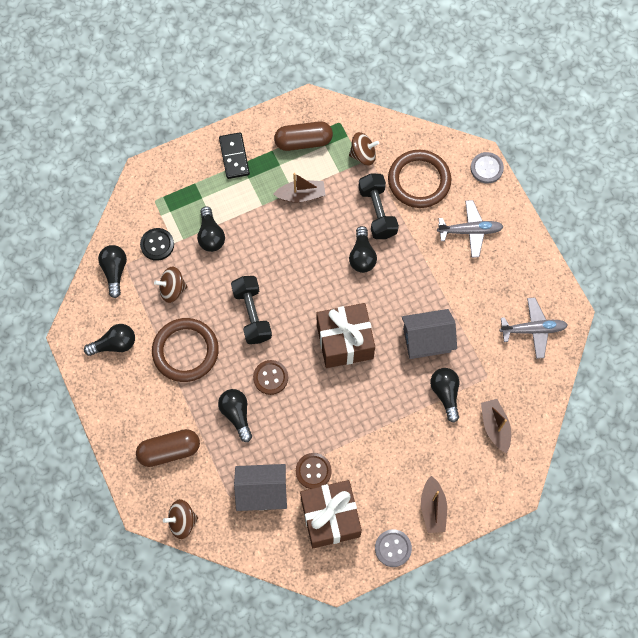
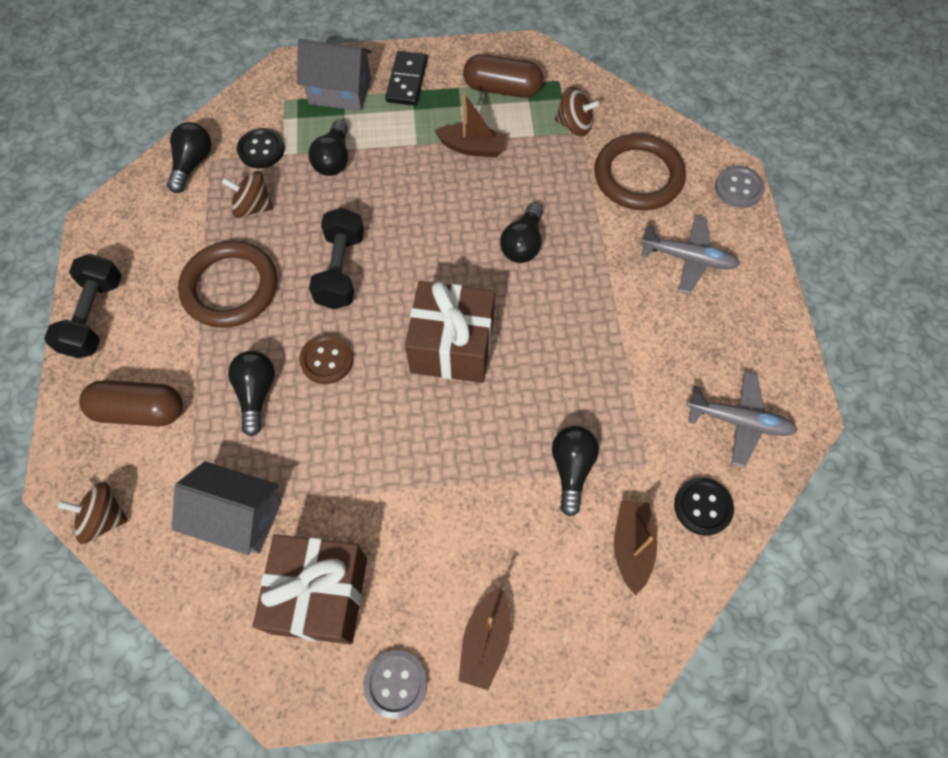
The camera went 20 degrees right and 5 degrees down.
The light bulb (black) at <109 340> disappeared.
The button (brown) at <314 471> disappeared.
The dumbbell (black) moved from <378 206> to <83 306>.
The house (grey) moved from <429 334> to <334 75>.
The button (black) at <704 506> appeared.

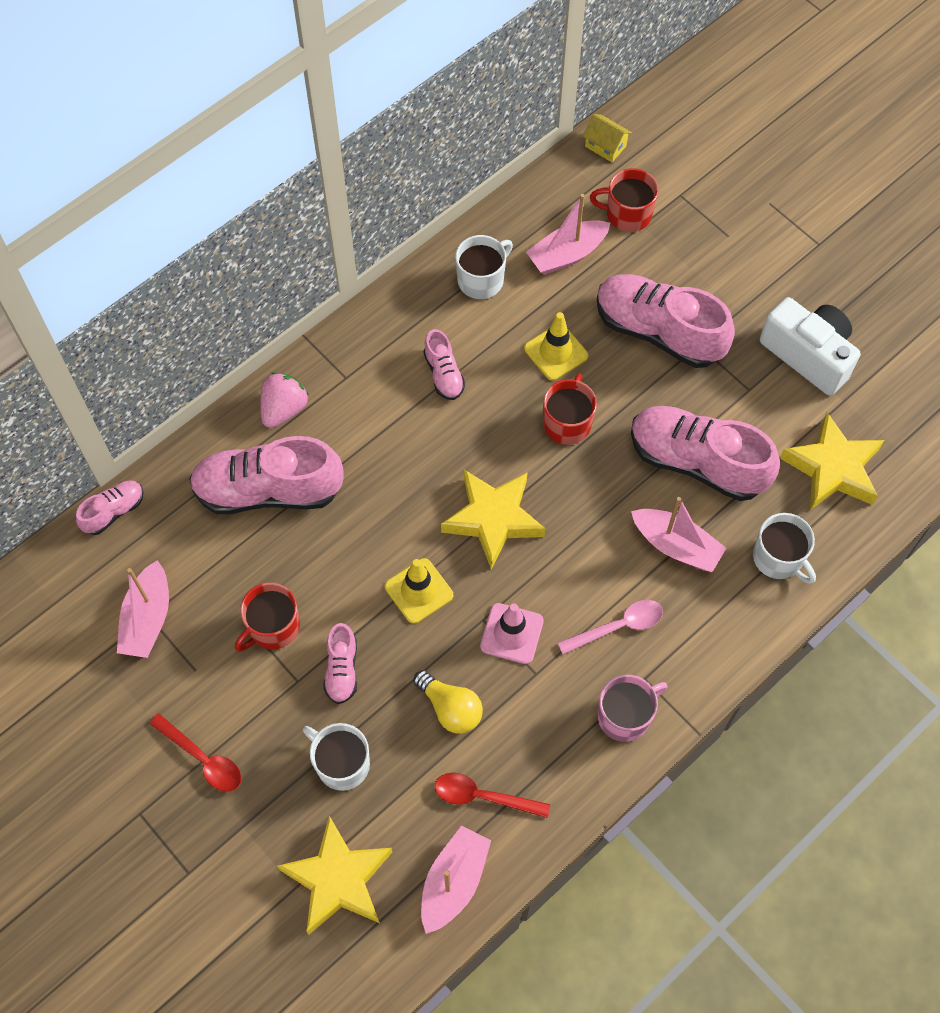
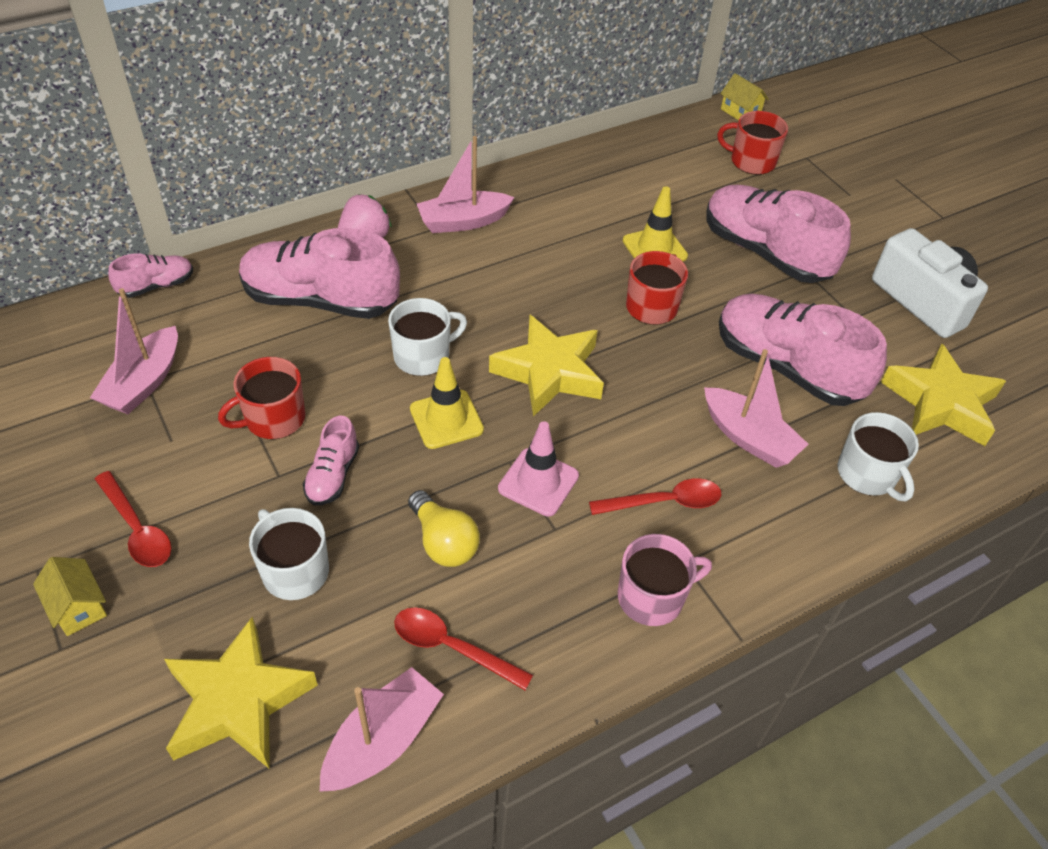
The camera went 10 degrees right and 15 degrees down.
The shoe (pink) at <444 364> disappeared.
The mug (white) moved from <484 267> to <427 337>.
The boat (pink) moved from <568 234> to <466 184>.
The spoon (pink) at <610 627> became the spoon (red) at <655 496>.
The house (yellow) at <70 596> appeared.

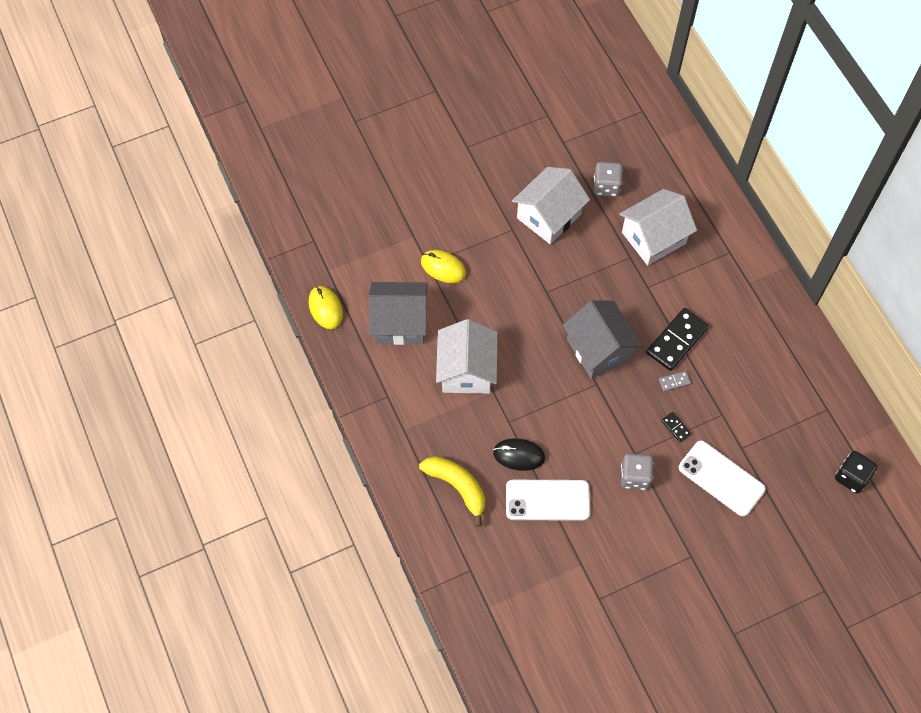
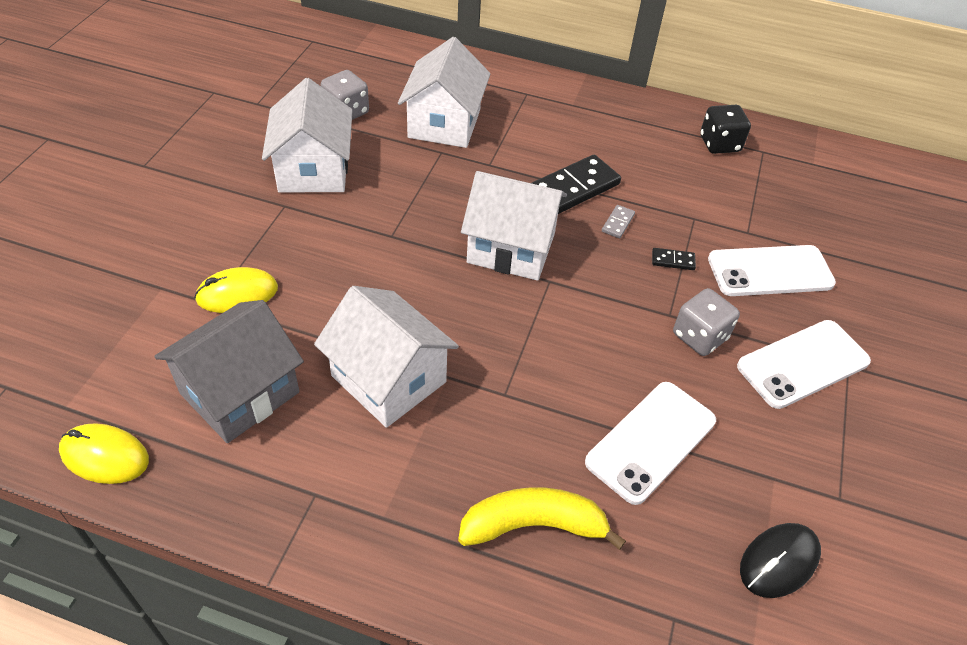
The camera went 50 degrees left and 15 degrees down.
The mouse (black) moved from <519 454> to <780 560>.
The house (grey) at <602 339> became the house (white) at <514 226>.
The domino (black) at <677 339> turned 60 degrees clockwise.
The dice (black) moved from <856 472> to <725 129>.
The phone (white) at <804 364> appeared.

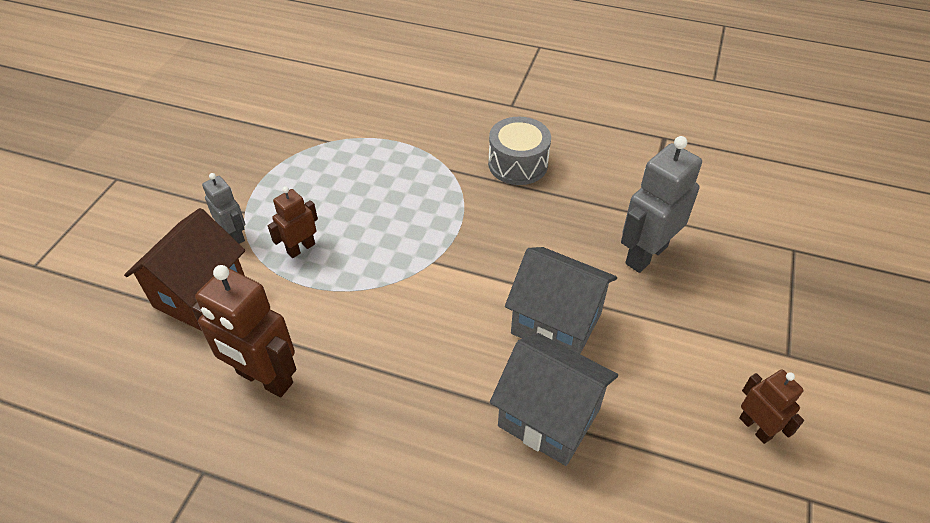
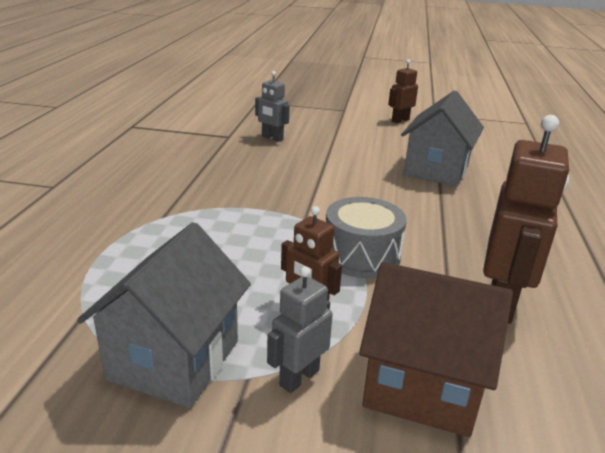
The camera went 100 degrees left and 20 degrees down.
The drum (grey) moved from <519 151> to <366 237>.
The house (grey) moved from <561 300> to <164 315>.
The robot (grey) at <661 204> changed to 0.56 times the size.

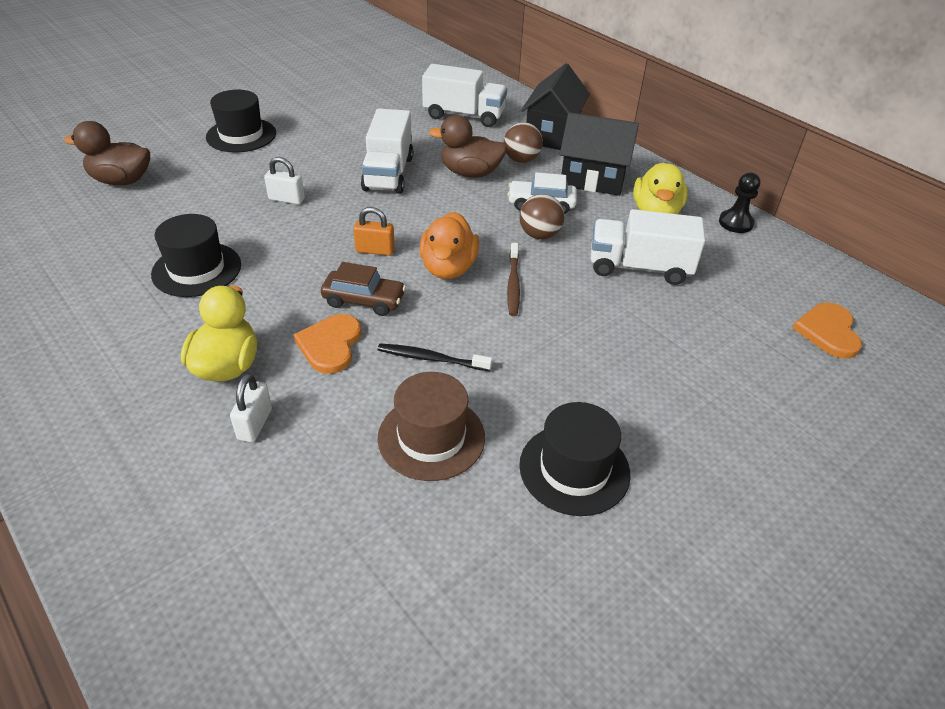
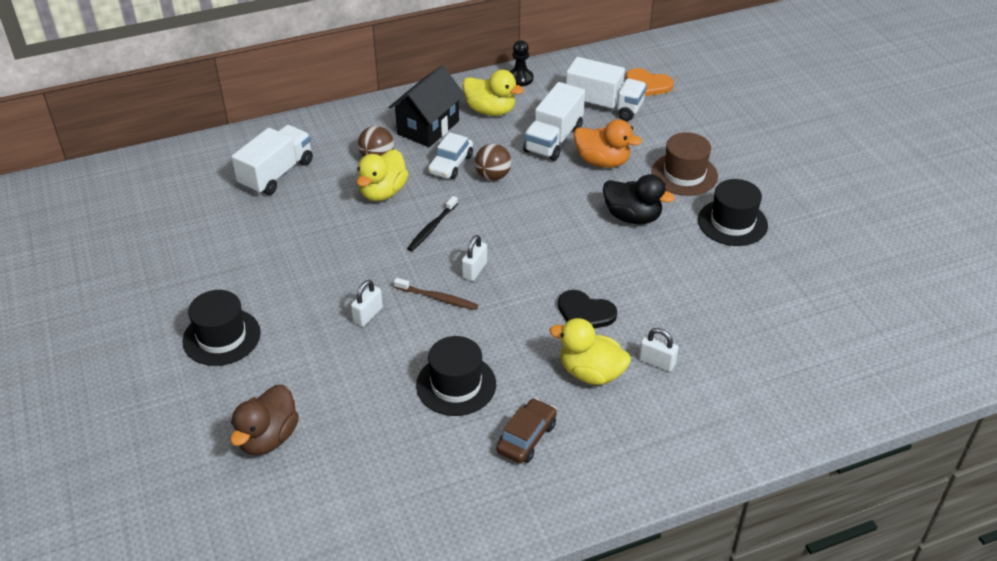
The camera went 70 degrees left and 0 degrees up.
The heart (orange) at <327 344> became the heart (black) at <587 309>.
The car (brown) moved from <363 289> to <526 431>.
The padlock (orange) at <374 231> became the padlock (white) at <474 258>.
The truck (white) moved from <387 151> to <606 89>.
The toothbrush (black) moved from <434 357> to <432 223>.
The hat (brown) moved from <431 426> to <684 164>.
The duck (orange) moved from <449 245> to <608 143>.
The duck (brown) at <468 146> became the duck (yellow) at <382 175>.
The toothbrush (brown) moved from <513 279> to <436 294>.
The house (black) at <555 106> disappeared.
The duck (black) at <639 199> appeared.

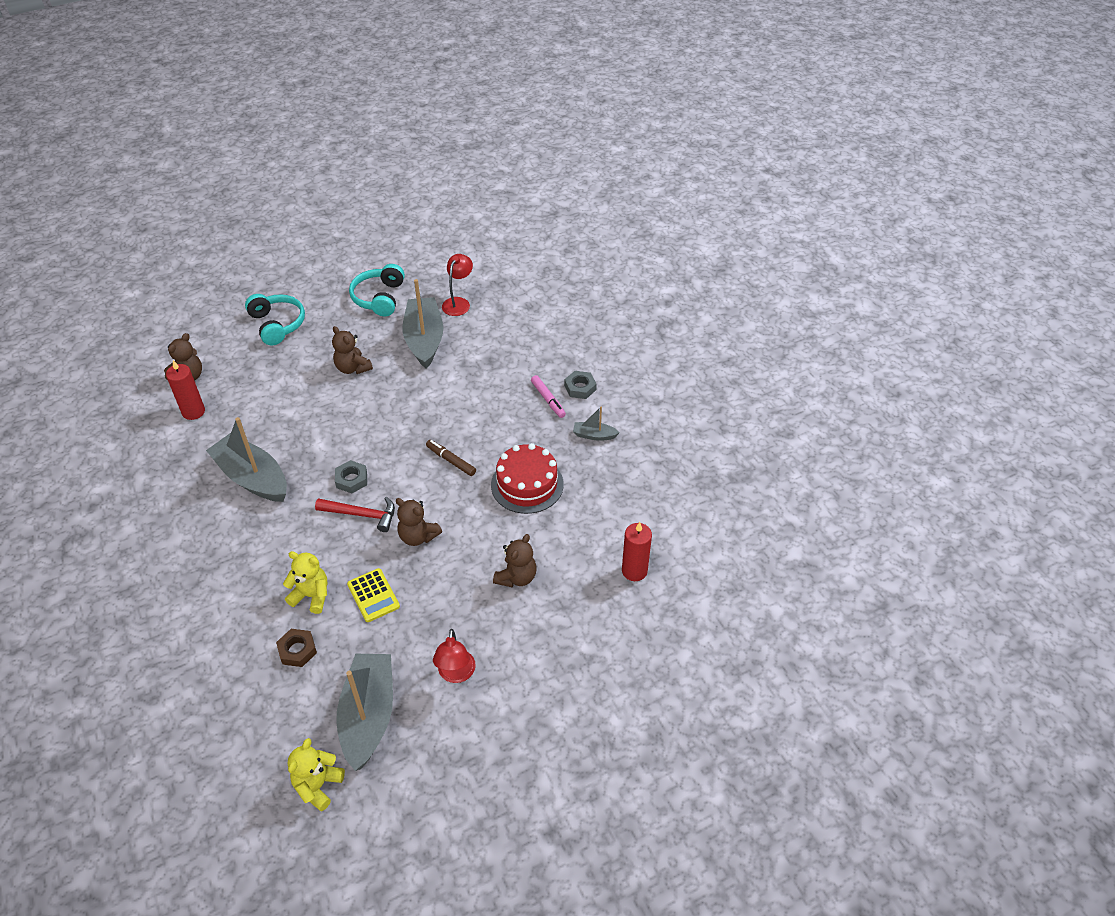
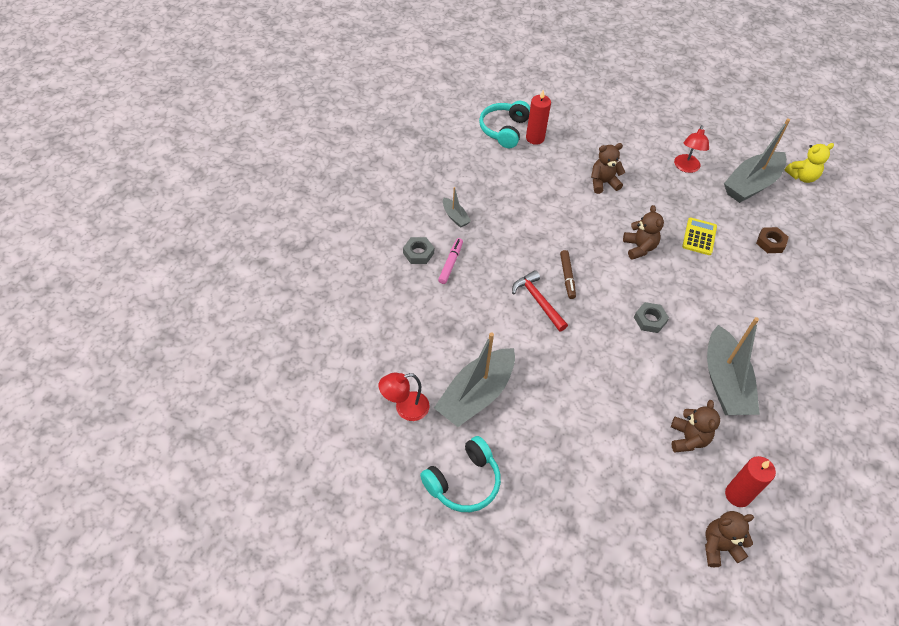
The camera went 135 degrees left and 5 degrees up.
The headphones (turquoise) moved from <275 319> to <504 124>.
The teddy bear (yellow) at <305 582> disappeared.
The hammer (red) moved from <355 514> to <540 301>.
The teddy bear (brown) moved from <352 350> to <695 426>.
The lamp (red) at <454 656> turned 150 degrees clockwise.
The cake (red) at <527 478> disappeared.

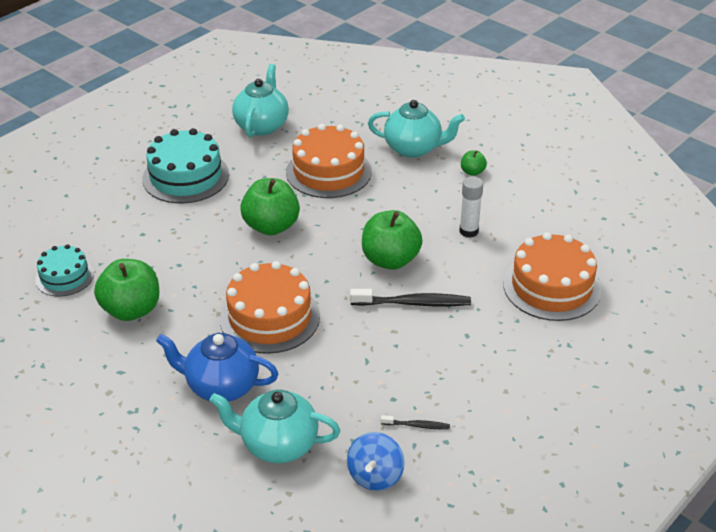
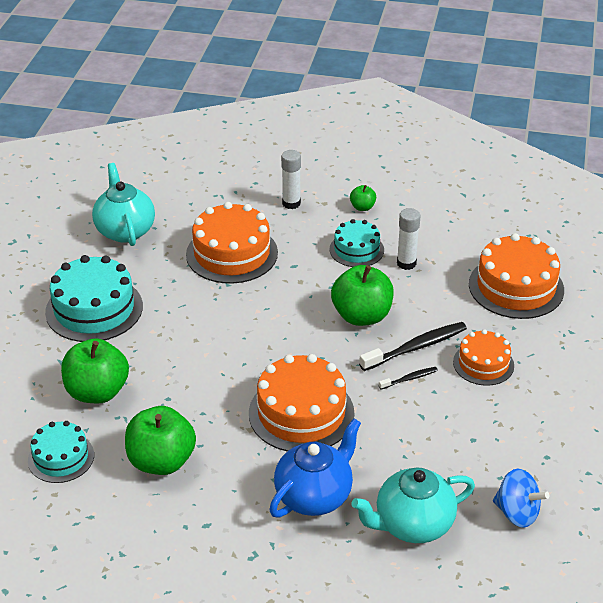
The camera went 30 degrees left and 0 degrees up.
The teapot (blue) at <217 367> turned 150 degrees clockwise.
The apple (green) moved from <270 206> to <95 370>.
The spinning top (blue) at <376 461> turned 45 degrees counterclockwise.
The teapot (turquoise) at <416 129> was replaced by the glue stick (white) at <291 179>.
The toothbrush (black) moved from <415 422> to <408 378>.
The cake (turquoise) at <356 243> appeared.
The cake (orange) at <483 357> appeared.

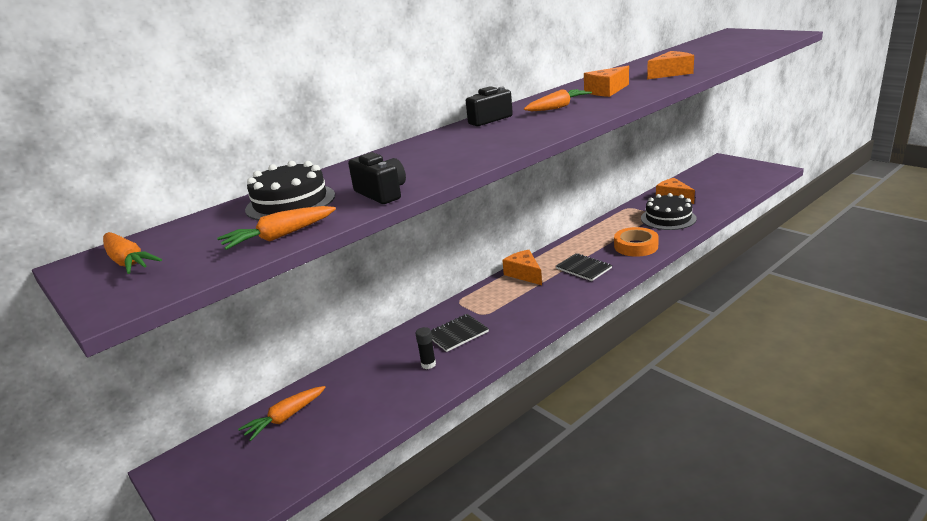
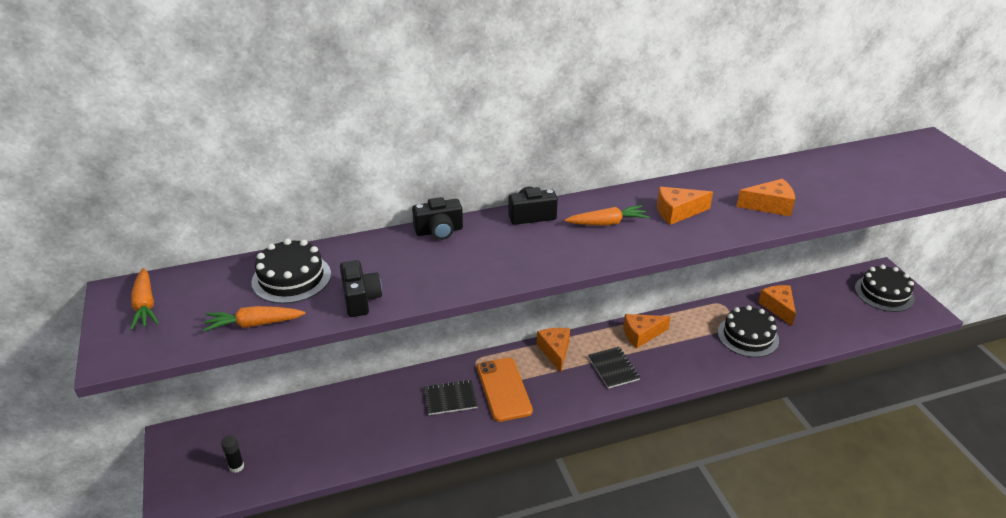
The camera went 20 degrees right and 10 degrees up.
The carrot (orange) at <281 413> disappeared.
The glue stick (black) moved from <425 348> to <232 454>.
The tape (orange) at <636 242> disappeared.
The camera (black) at <437 218> appeared.
The phone (orange) at <505 390> appeared.
The cheese (orange) at <647 331> appeared.
The cake (black) at <885 288> appeared.

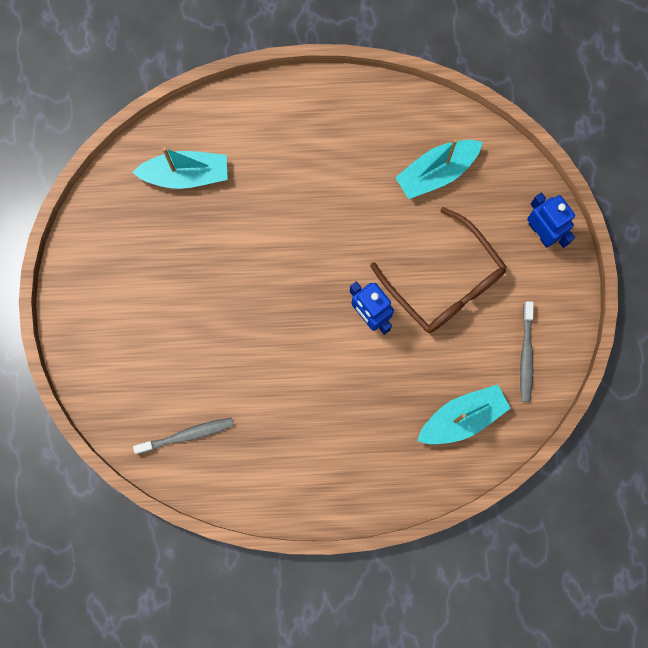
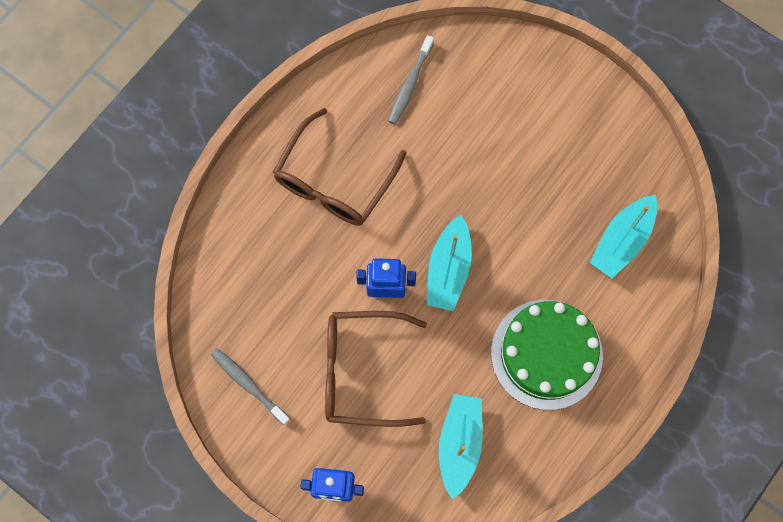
The camera went 130 degrees right and 5 degrees down.
The boat (turquoise) moved from <464 414> to <449 263>.
The glasses (brown) at <339 166> appeared.
The cake (green) at <547 355> appeared.

